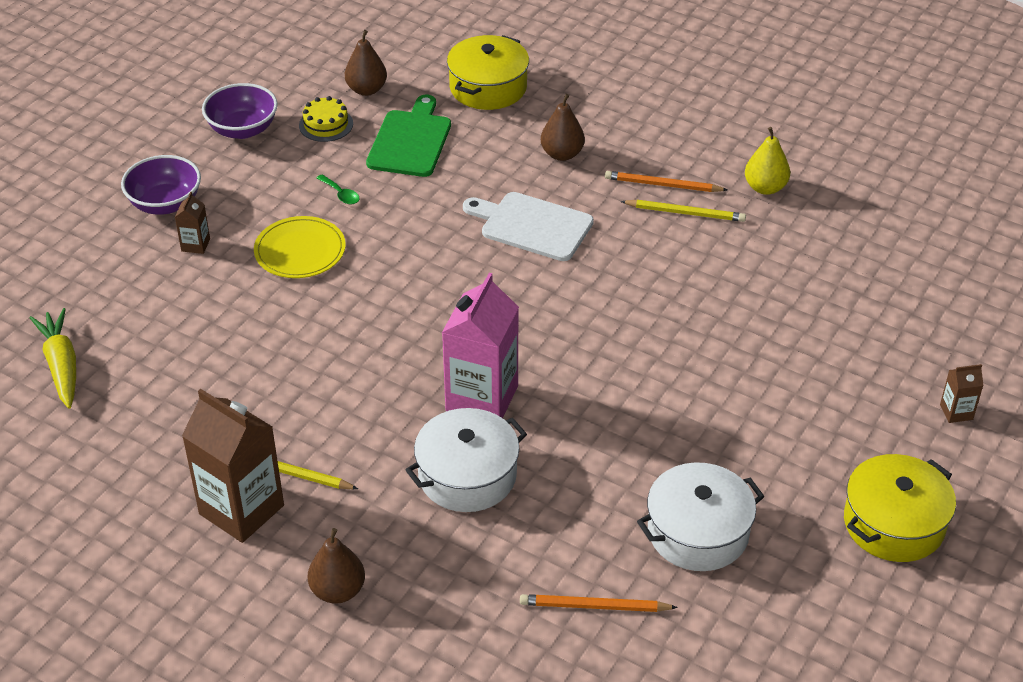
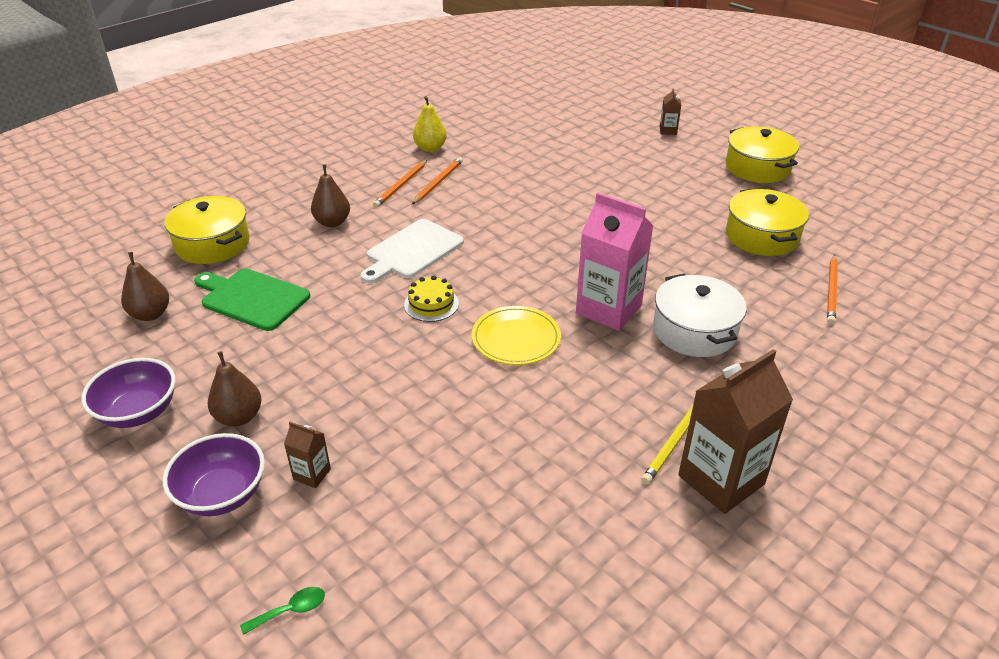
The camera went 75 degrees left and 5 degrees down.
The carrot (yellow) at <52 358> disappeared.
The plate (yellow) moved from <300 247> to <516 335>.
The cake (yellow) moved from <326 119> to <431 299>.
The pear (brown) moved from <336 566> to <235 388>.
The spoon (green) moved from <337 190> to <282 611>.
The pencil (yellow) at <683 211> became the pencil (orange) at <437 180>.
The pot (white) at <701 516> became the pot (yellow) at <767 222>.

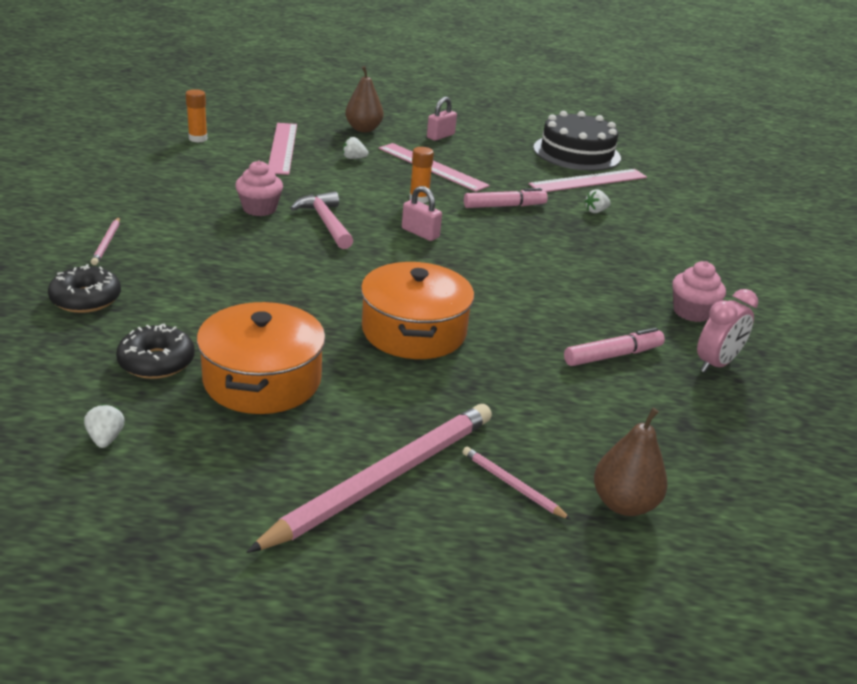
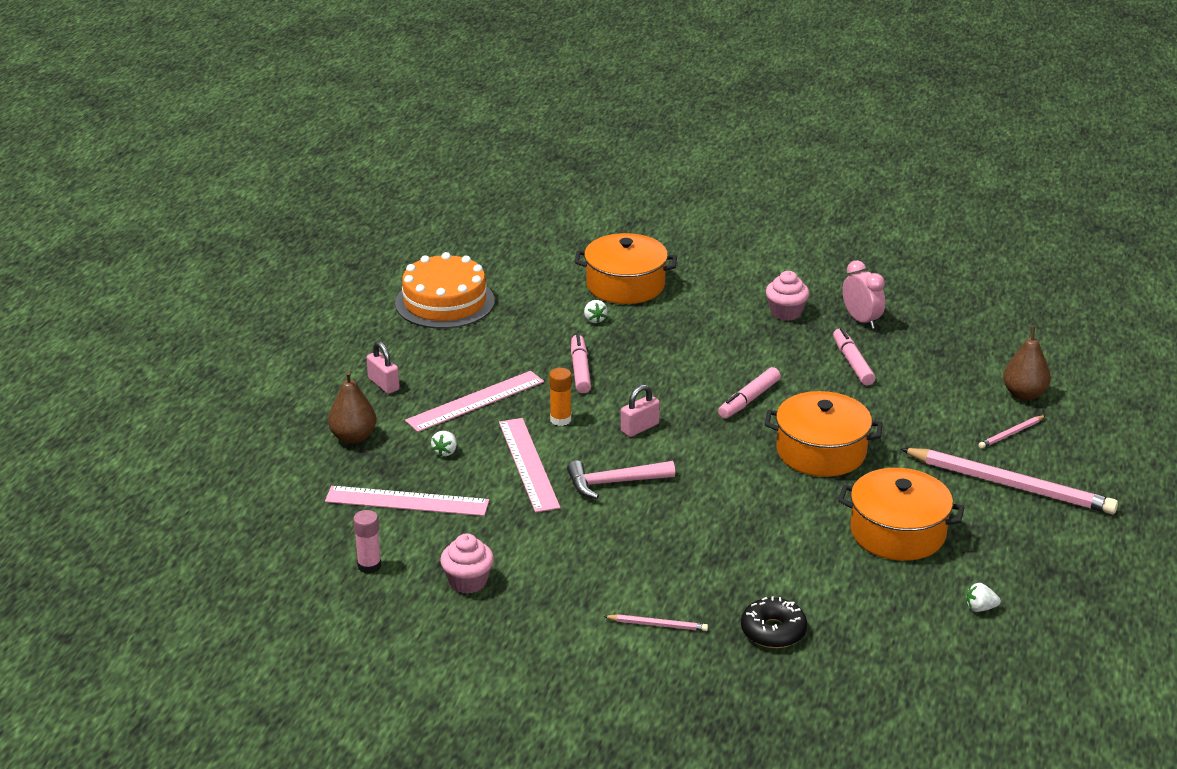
The camera went 75 degrees left and 0 degrees up.
The donut (black) at <155 351> disappeared.
The glue stick (orange) at <196 116> became the glue stick (pink) at <367 542>.
The cupcake (pink) moved from <259 188> to <467 564>.
The pencil (pink) at <369 478> turned 150 degrees clockwise.
The ruler (pink) moved from <588 180> to <529 465>.
The cake (black) at <577 141> became the cake (orange) at <445 290>.
The pot (orange) at <626 268> appeared.
The marker (pink) at <749 392> appeared.

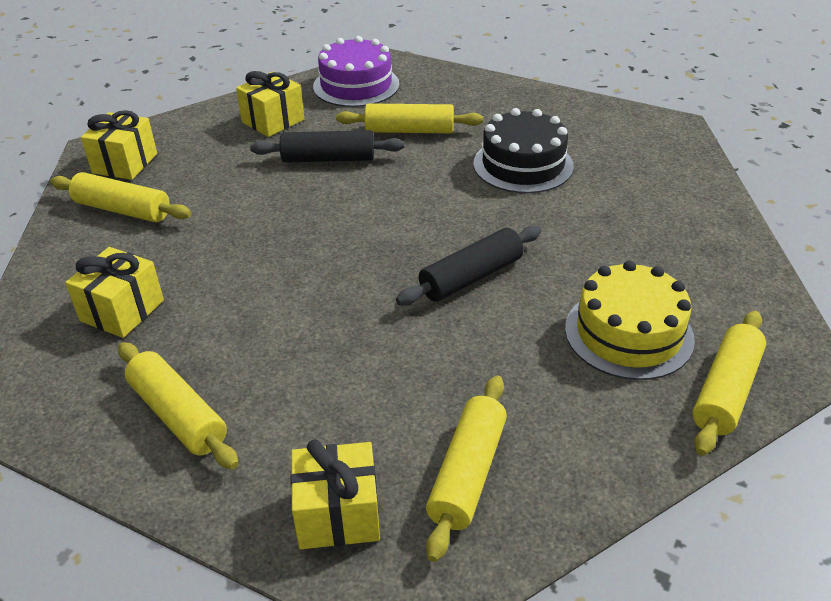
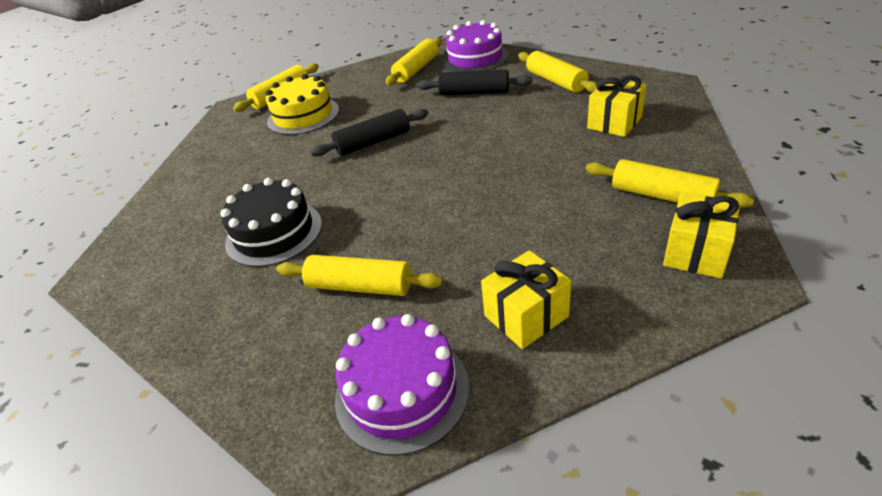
The camera went 165 degrees left and 0 degrees up.
The rolling pin (black) moved from <327 146> to <474 83>.
The gift (yellow) at <335 494> was replaced by the cake (purple) at <475 46>.

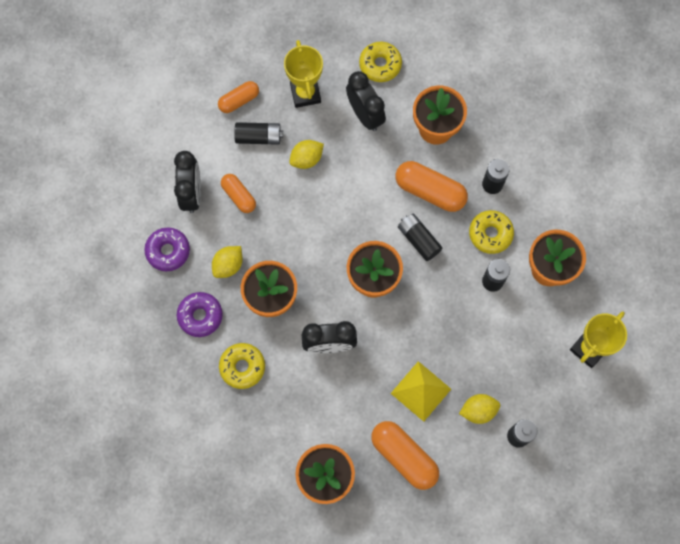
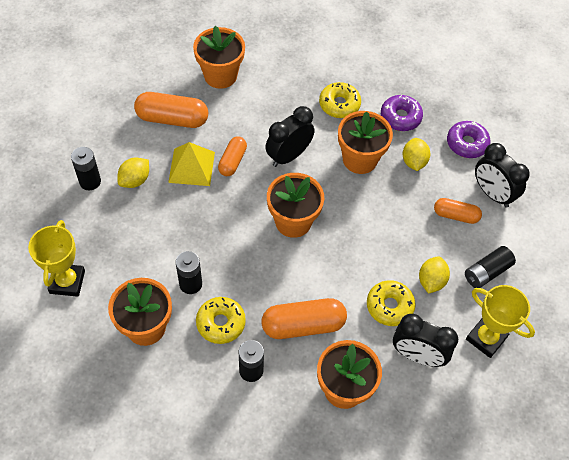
The camera went 140 degrees right and 15 degrees down.
The capsule (orange) moved from <238 97> to <232 156>.
The donut (yellow) moved from <380 62> to <391 303>.
The battery (black) at <420 237> disappeared.

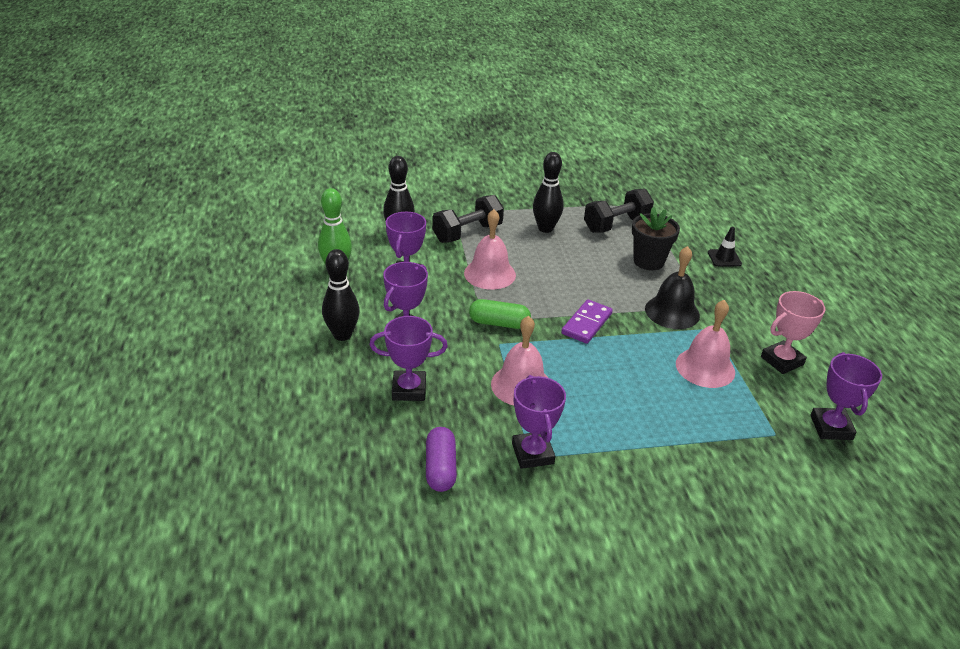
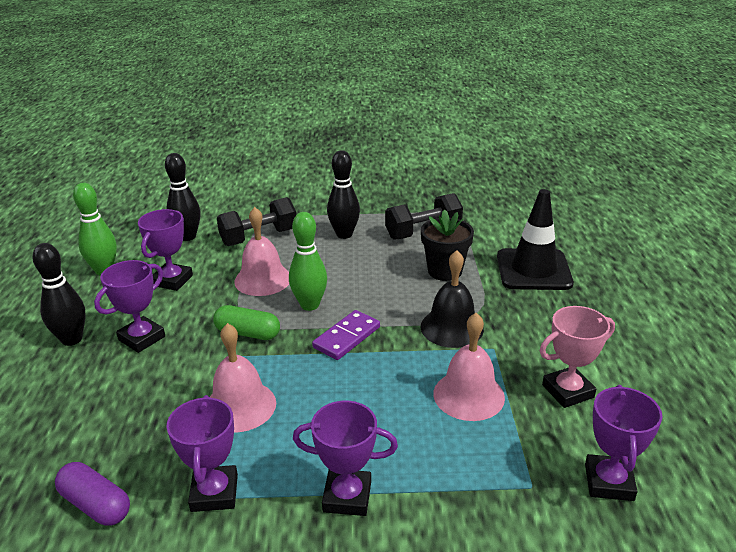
The camera went 10 degrees right and 5 degrees down.
The trophy (purple) moved from <409 358> to <345 458>.
The capsule (purple) at <441 459> turned 60 degrees counterclockwise.
The traffic cone (black) at <725 247> changed to 2.13 times the size.
The bowling pin (green) at <308 261> appeared.

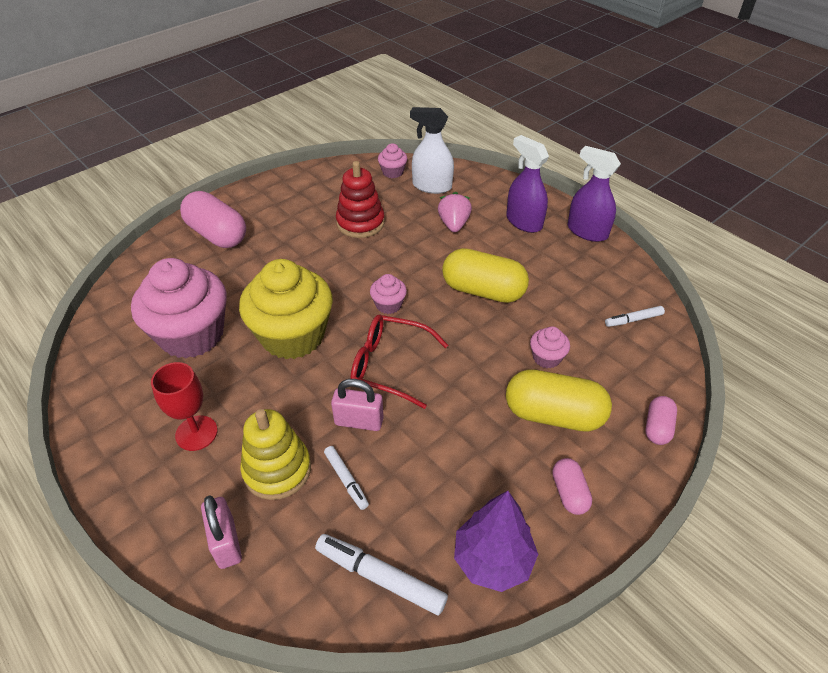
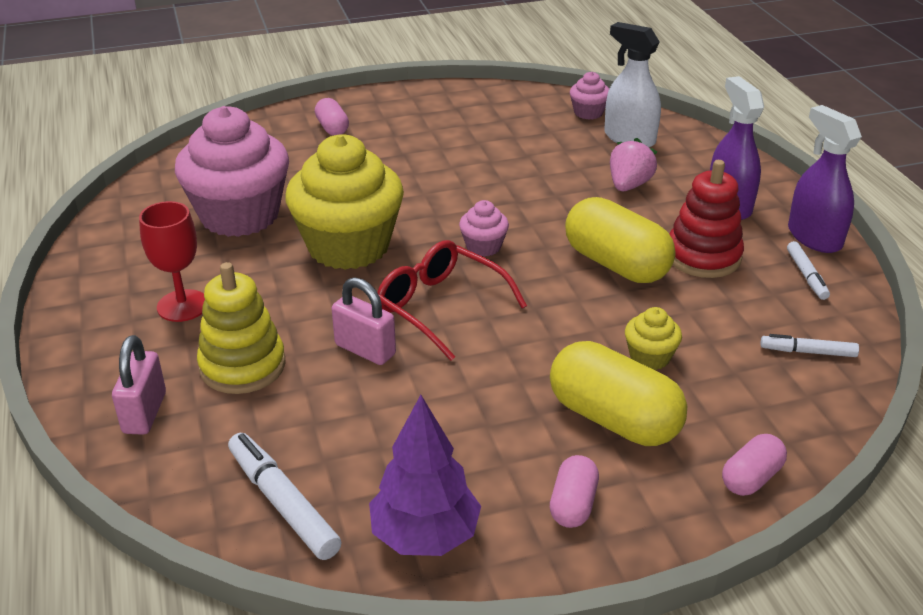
The camera went 25 degrees right and 10 degrees down.
The capsule (pink) at <213 219> changed to 0.52 times the size.
The marker (white) moved from <346 478> to <808 270>.
The stacking toy (red) moved from <360 199> to <707 219>.
The cupcake (pink) at <550 347> became the cupcake (yellow) at <653 338>.

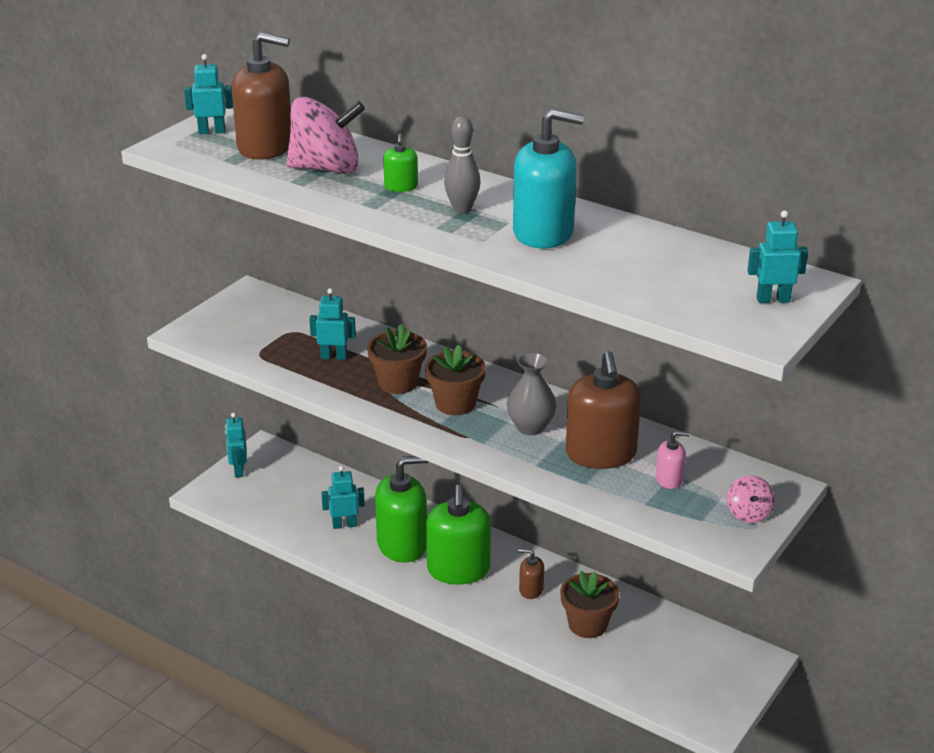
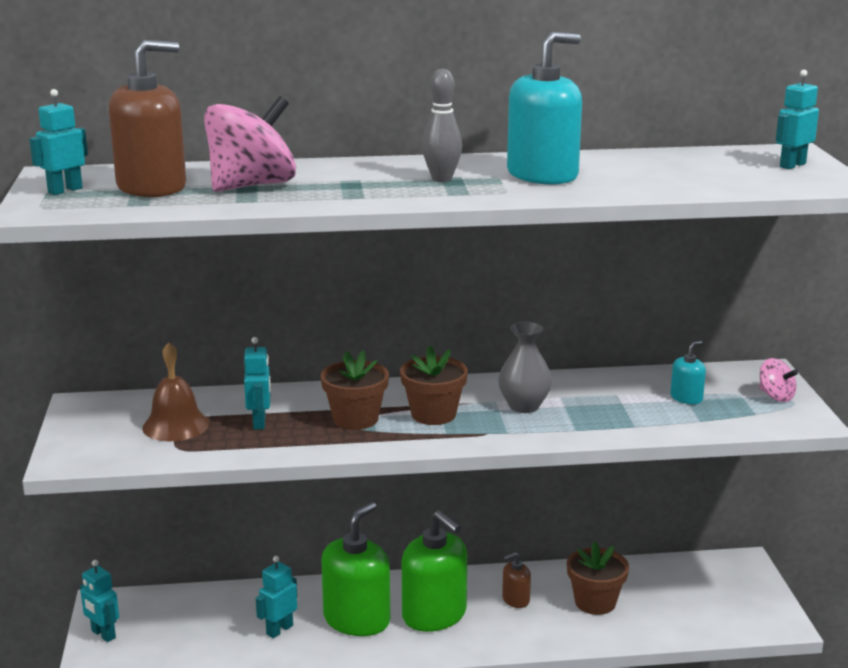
The camera went 40 degrees left and 10 degrees down.
The robot (turquoise) at <332 324> turned 120 degrees clockwise.
The soap dispenser (green) at <400 163> disappeared.
The soap dispenser (brown) at <603 410> disappeared.
The soap dispenser (pink) at <673 460> became the soap dispenser (turquoise) at <688 372>.
The bell (brown) at <175 391> appeared.

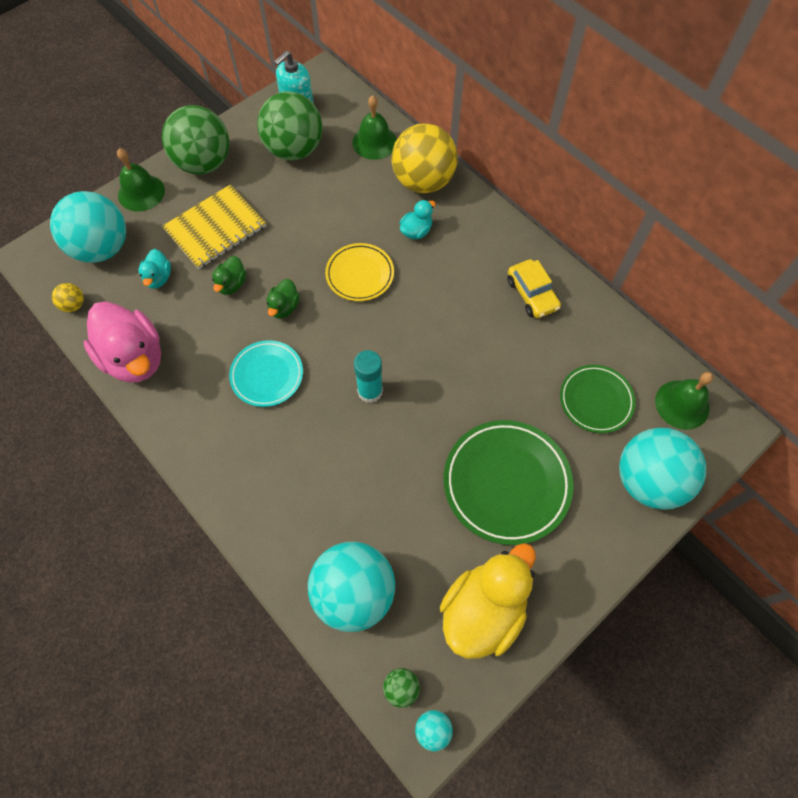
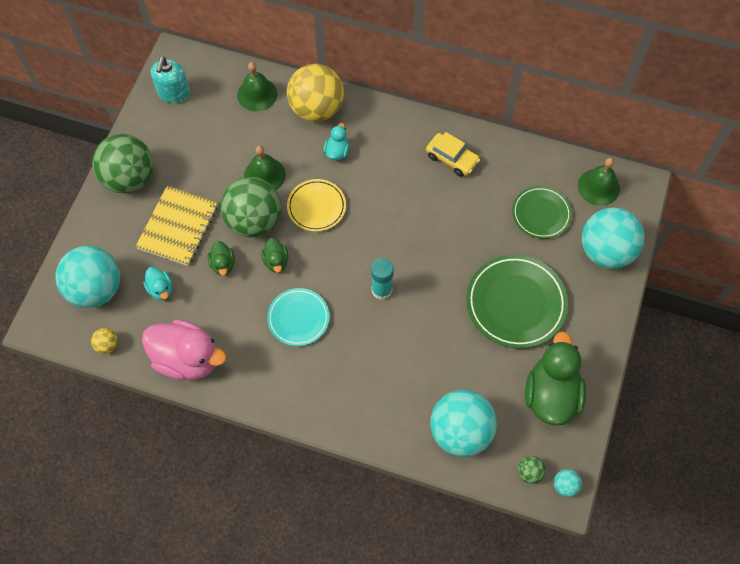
The camera went 30 degrees left and 0 degrees up.
The bell (green) moved from <141 179> to <265 168>.
The ball (green) moved from <289 126> to <250 207>.
The duck (yellow) at <488 601> became the duck (green) at <555 378>.

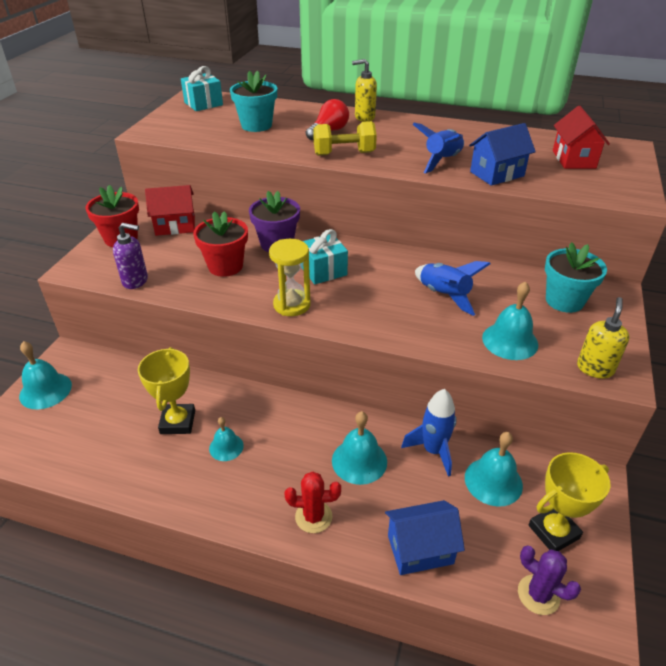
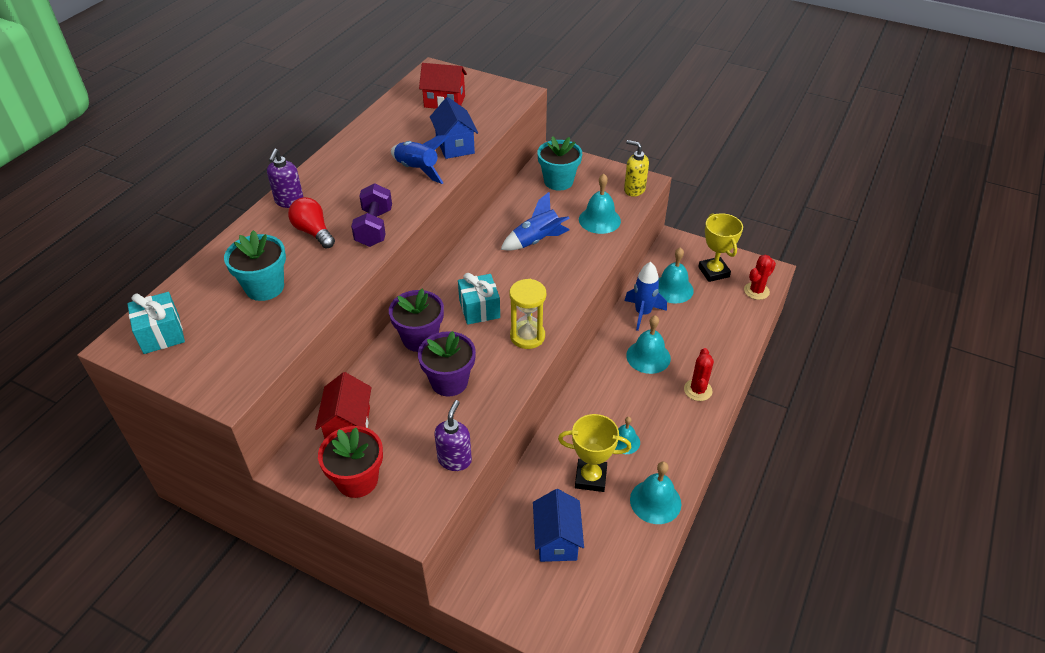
The camera went 80 degrees left and 5 degrees up.
The bell (turquoise) moved from <45 375> to <655 493>.
The flower pot (red) at <220 244> became the flower pot (purple) at <447 363>.
The dumbbell (yellow) at <345 138> became the dumbbell (purple) at <371 215>.
The soap dispenser (yellow) at <364 90> became the soap dispenser (purple) at <285 178>.
The house (blue) moved from <425 537> to <558 525>.
The cactus (purple) at <549 580> became the cactus (red) at <760 277>.

